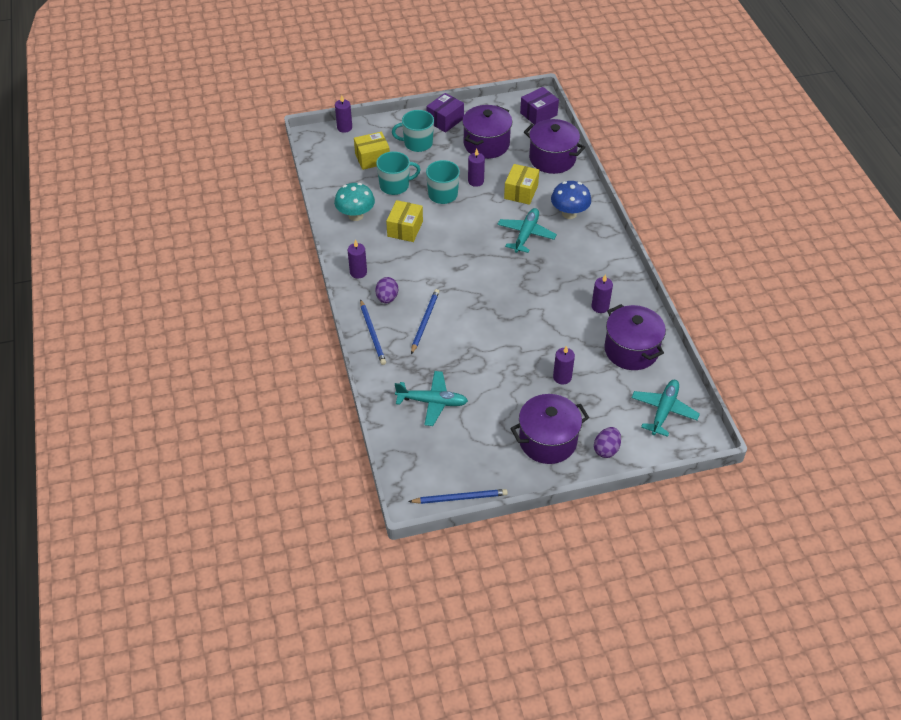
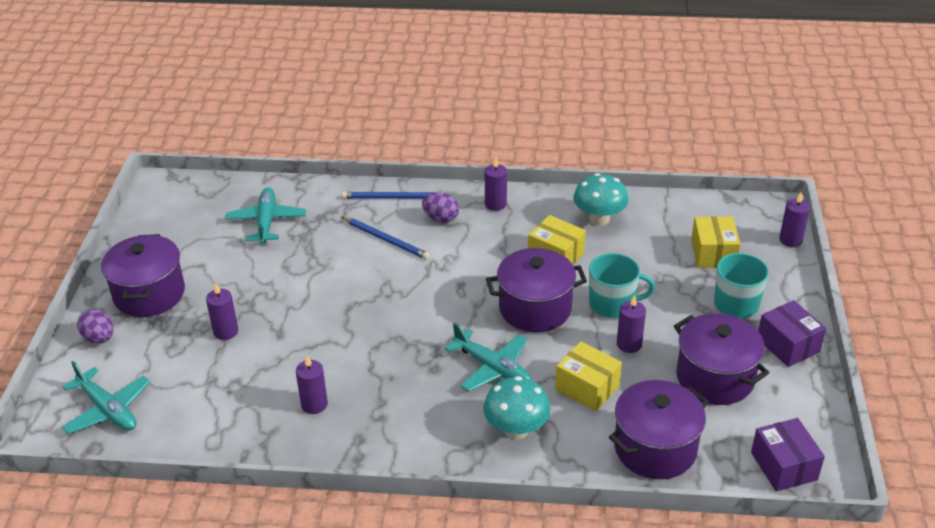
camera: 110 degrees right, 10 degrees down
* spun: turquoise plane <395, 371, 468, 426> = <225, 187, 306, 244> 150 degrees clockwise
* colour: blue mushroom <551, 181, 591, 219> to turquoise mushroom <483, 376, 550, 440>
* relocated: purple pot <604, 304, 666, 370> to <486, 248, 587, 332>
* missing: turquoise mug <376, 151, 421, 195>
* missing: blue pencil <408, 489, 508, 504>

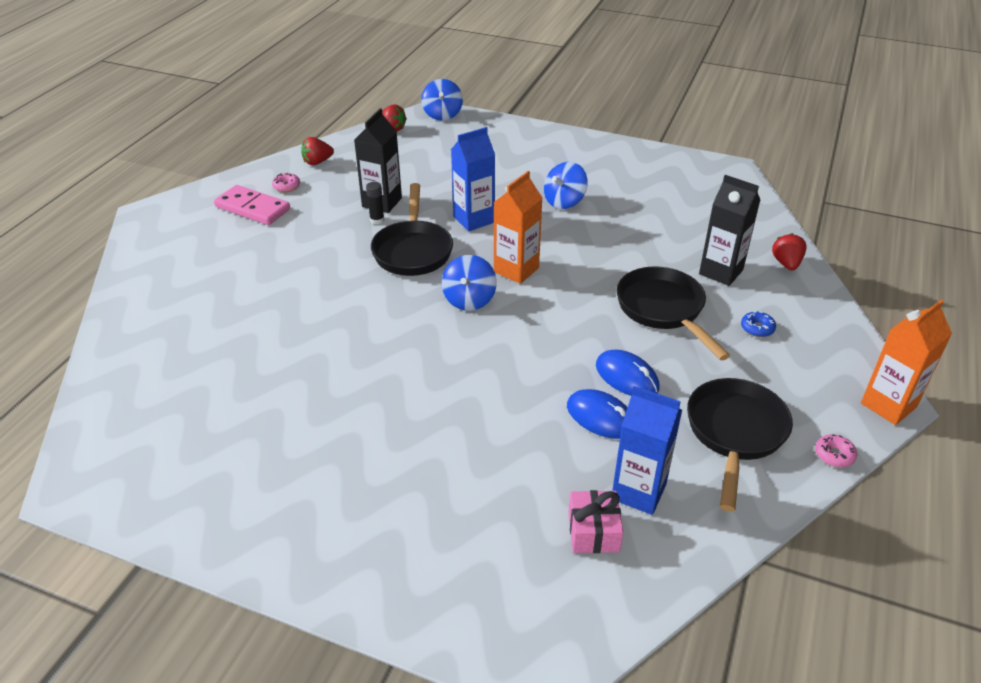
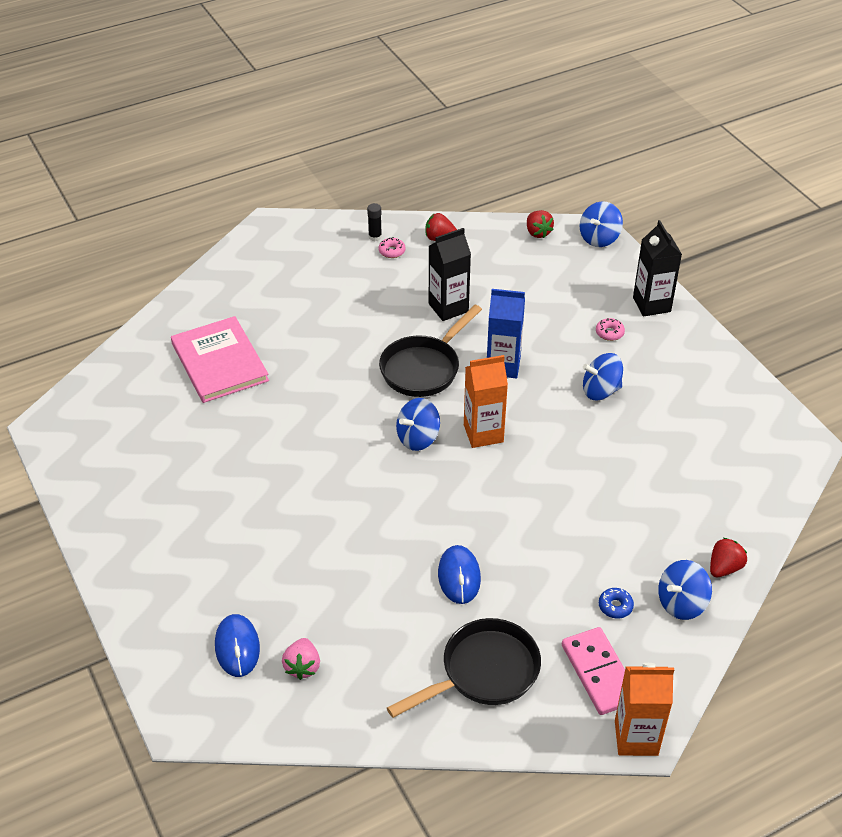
camera: 40 degrees right, 5 degrees up
* appeared: pink book <171, 316, 269, 403>
* relocated: blue mouse <567, 389, 628, 439> to <215, 614, 260, 677>
* exchanged: pink gift <568, 490, 623, 553> to pink strawberry <282, 638, 320, 680>
* relocated: black glue stick <366, 182, 384, 224> to <367, 203, 382, 241>
* relocated: pink domino <214, 185, 290, 225> to <562, 627, 625, 715>
* relocated: pink donut <815, 434, 857, 467> to <596, 318, 625, 341>
* relocated: black carton <699, 175, 760, 286> to <633, 220, 682, 317>
* appeared: blue spinning top <658, 560, 712, 620>
* missing: blue carton <612, 386, 682, 515>
* missing: black pan <617, 267, 731, 360>

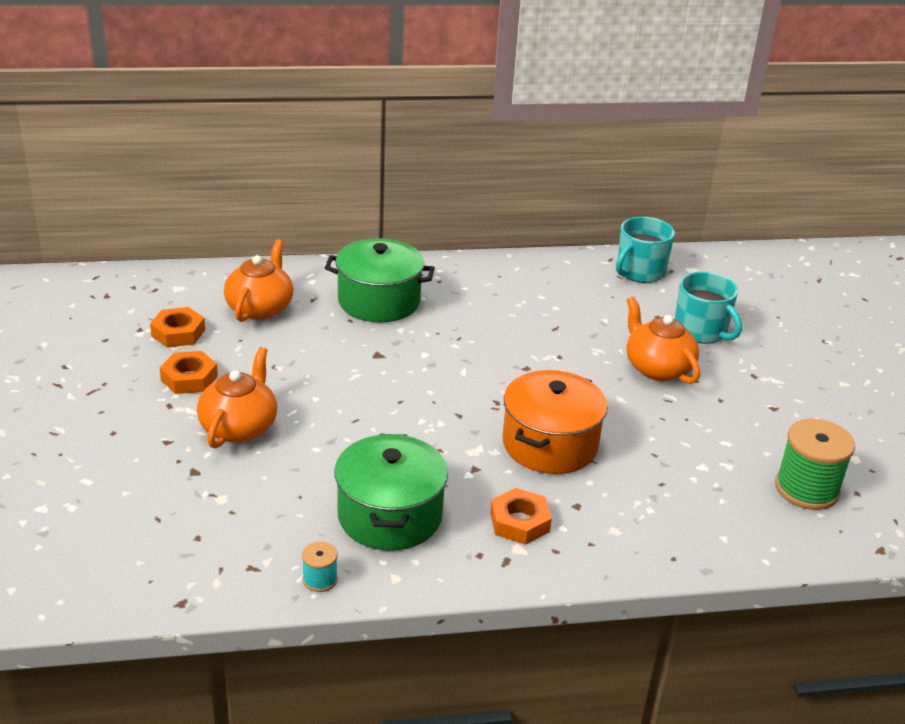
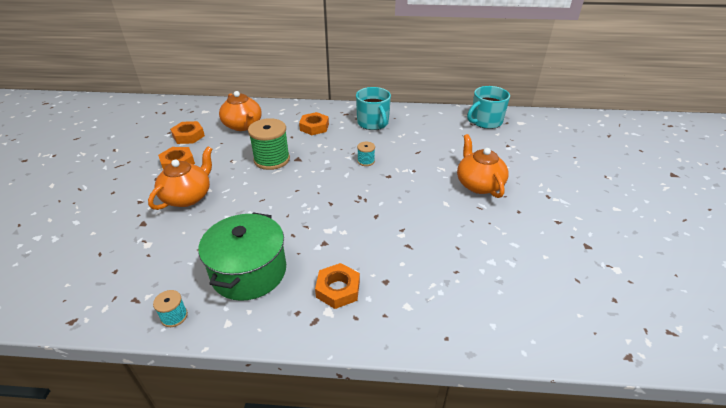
camera: 15 degrees right, 5 degrees up
* spun: orange teapot <224, 239, 293, 322> = <219, 91, 262, 131> 120 degrees clockwise
* relocated: green spool <775, 419, 855, 510> to <248, 118, 290, 170>
* exchanged: green pot <325, 238, 435, 322> to orange nut <299, 112, 329, 135>
* relocated: turquoise mug <675, 272, 742, 344> to <356, 87, 391, 130>
* appeared: turquoise spool <357, 142, 375, 166>
* missing: orange pot <503, 370, 608, 474>

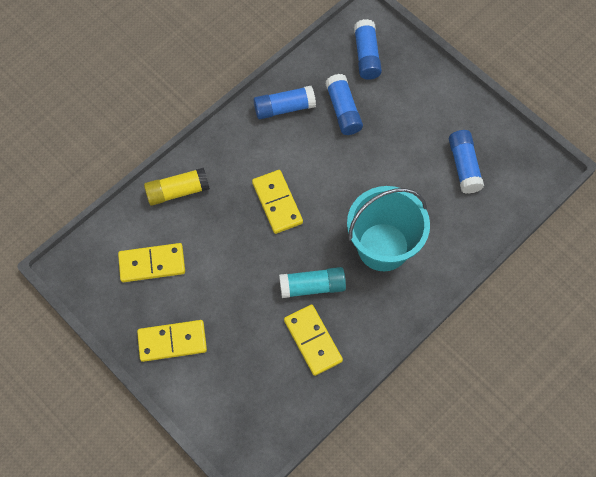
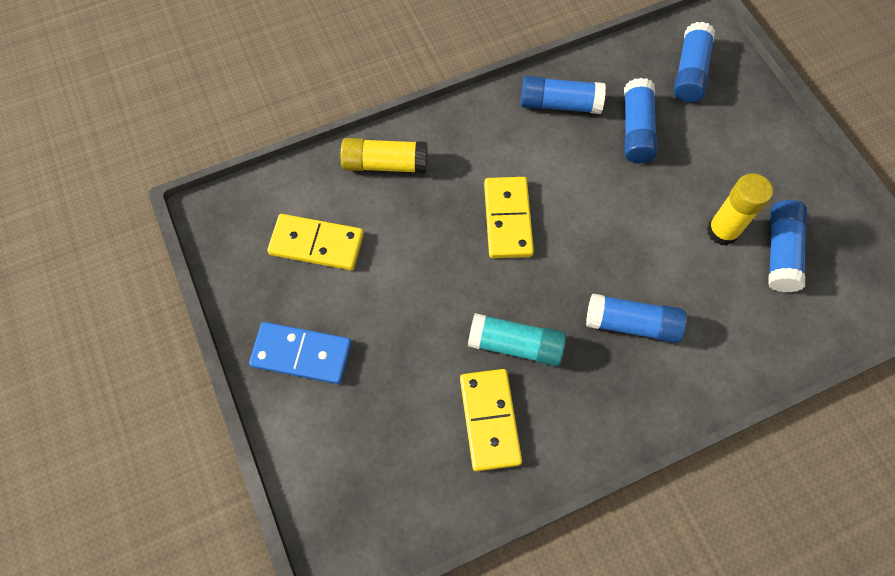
camera: 20 degrees right, 0 degrees up
* colour: yellow domino <137, 320, 207, 362> to blue domino <249, 322, 352, 384>
* exchanged: turquoise bucket <347, 186, 430, 271> to blue glue stick <586, 294, 686, 343>
* appeared: yellow glue stick <707, 173, 773, 246>

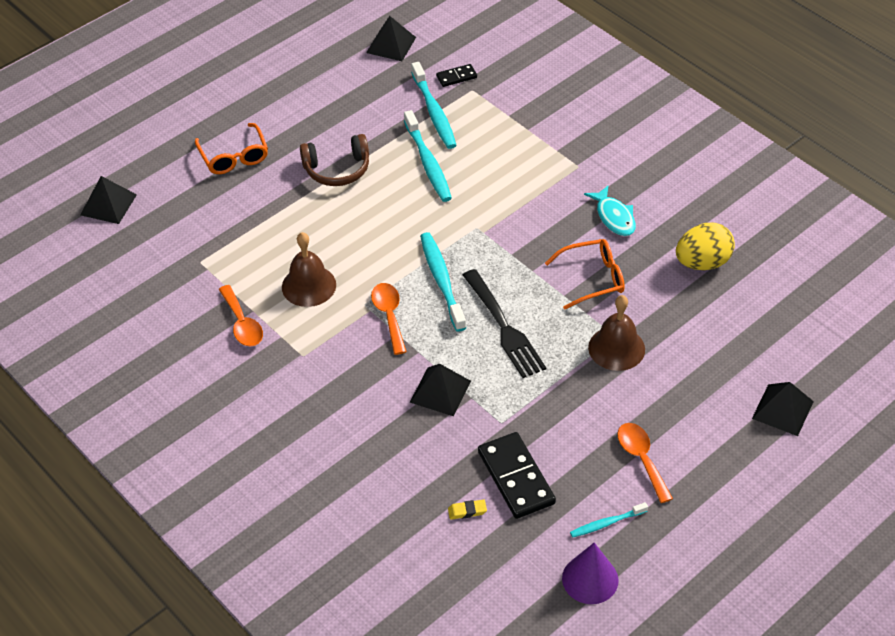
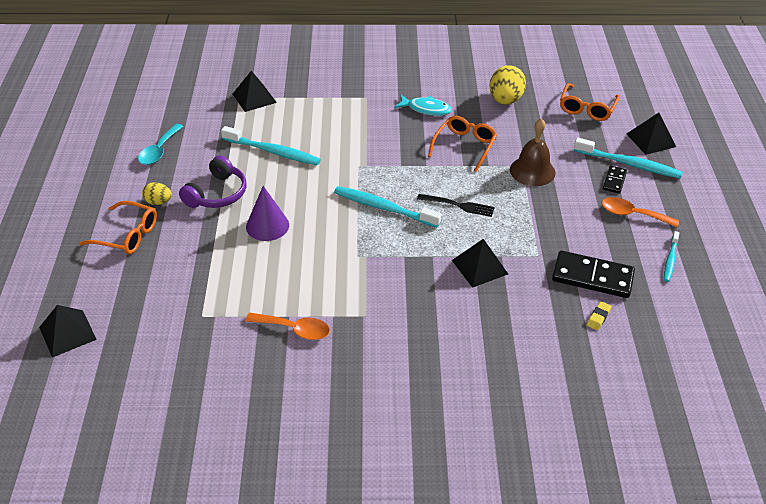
camera: 50 degrees left, 5 degrees down
* appeared: turquoise spoon <138, 124, 183, 165>
* appeared: yellow egg <142, 182, 172, 205>
* colour: brown headphones <300, 134, 369, 186> to purple headphones <179, 155, 246, 208>
* relocated: black pyramid <366, 16, 416, 61> to <233, 71, 277, 112>
* relocated: purple cone <562, 543, 619, 604> to <246, 186, 289, 241>
* size: black fork <463, 269, 546, 378> = <417, 194, 494, 217> x0.63
* appeared: orange glasses <560, 83, 620, 121>
* relocated: turquoise toothbrush <411, 62, 457, 149> to <574, 138, 683, 179>
* relocated: black domino <436, 64, 477, 87> to <603, 166, 627, 194>
* missing: brown bell <282, 232, 336, 307>
* missing: orange spoon <371, 283, 407, 355>

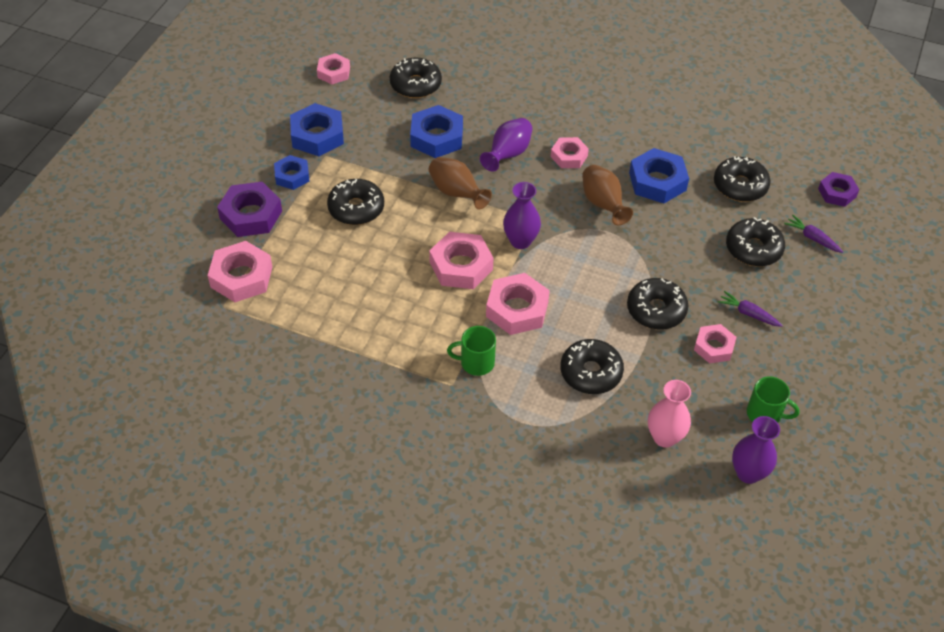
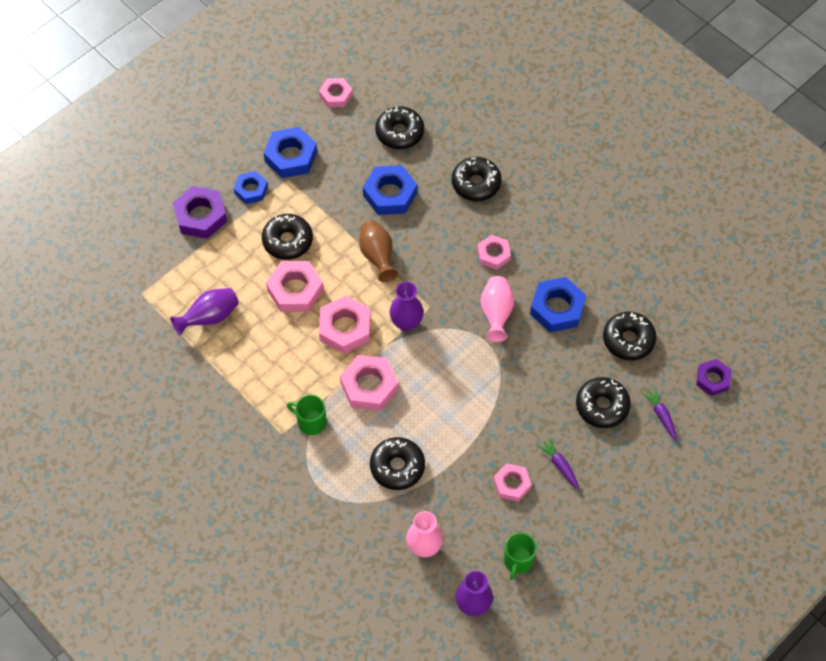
camera: 25 degrees right, 10 degrees up
* relocated: purple vase <480, 118, 532, 172> to <170, 288, 239, 336>
* relocated: pink nut <207, 241, 272, 302> to <266, 261, 324, 312>
* relocated: black donut <627, 278, 689, 330> to <452, 157, 502, 201>
* colour: brown vase <582, 165, 633, 225> to pink vase <481, 276, 514, 342>
* spun: green mug <747, 376, 800, 423> = <503, 533, 537, 580> 60 degrees clockwise

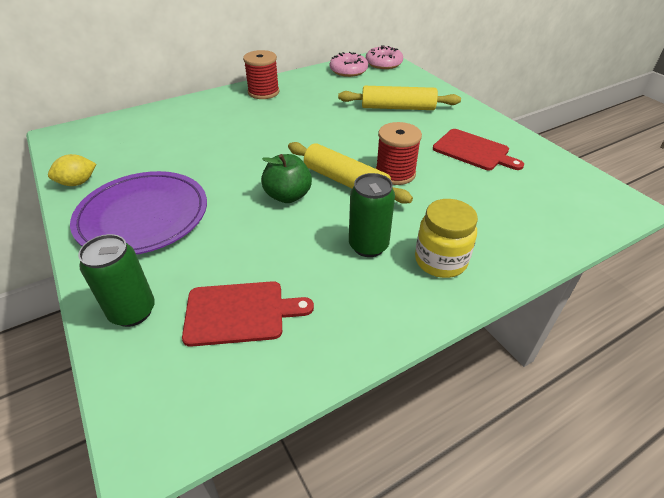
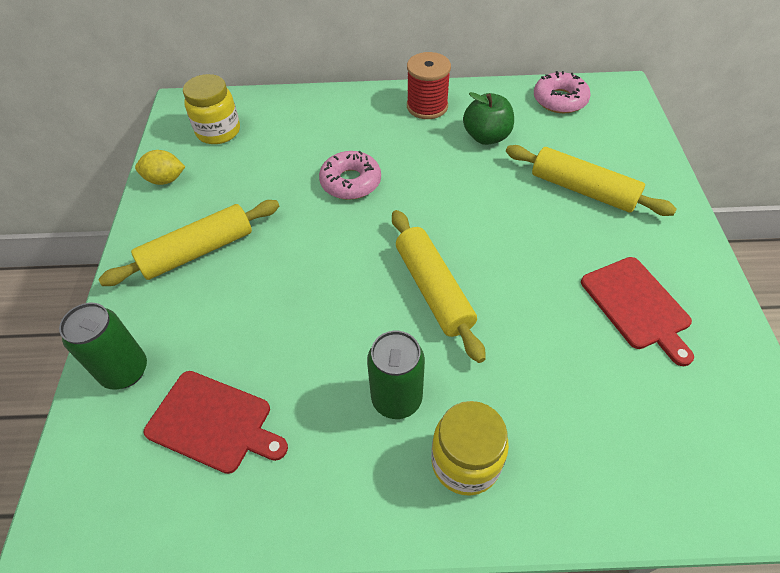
camera: 30 degrees right, 10 degrees up
* exchanged: purple plate <70, 171, 207, 255> to yellow rolling pin <98, 200, 279, 286>
* appeared: yellow jar <183, 74, 240, 144>
* relocated: pink donut <366, 45, 403, 69> to <319, 151, 381, 200>
* relocated: green apple <261, 154, 312, 203> to <463, 92, 514, 145>
* missing: red spool <376, 122, 422, 185>

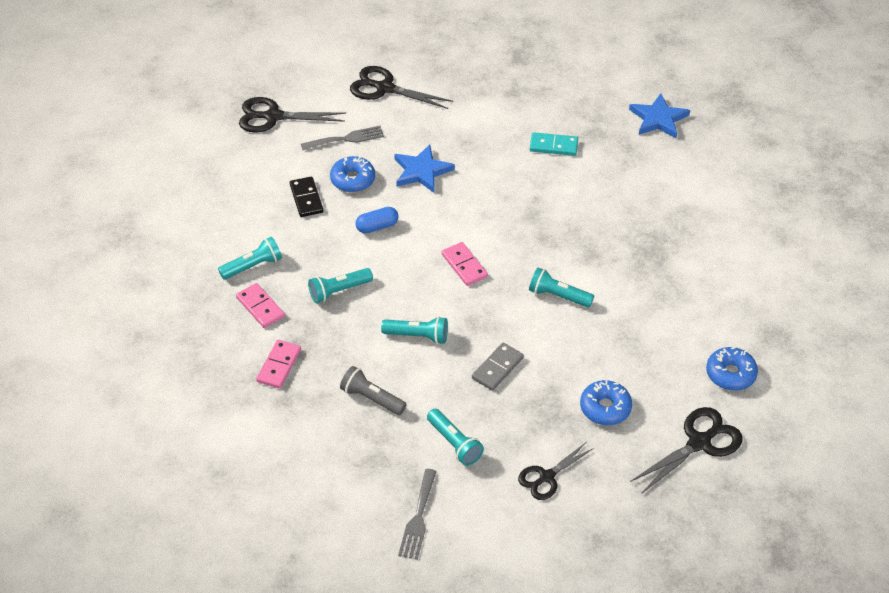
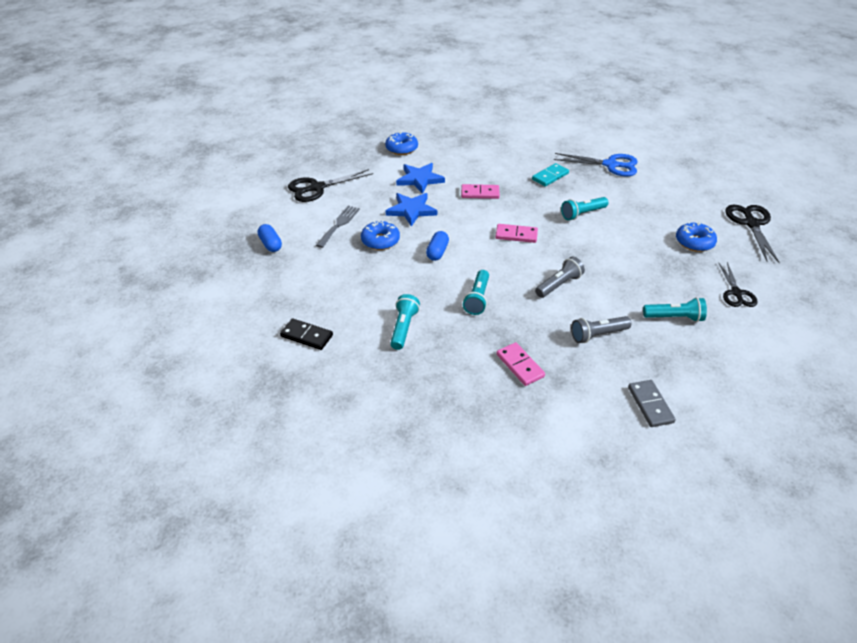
camera: 50 degrees left, 5 degrees down
* exchanged: black scissors <239, 97, 346, 132> to blue capsule <257, 224, 282, 252>
* relocated: black domino <290, 177, 323, 217> to <280, 318, 333, 350>
* relocated: blue donut <706, 347, 758, 391> to <385, 132, 418, 155>
* relocated: blue star <629, 93, 690, 138> to <396, 163, 445, 194>
* relocated: pink domino <236, 283, 285, 328> to <461, 184, 500, 199>
* relocated: turquoise domino <530, 132, 578, 156> to <532, 163, 569, 186>
* colour: turquoise flashlight <381, 316, 448, 344> to grey flashlight <535, 257, 585, 298>
* appeared: blue scissors <554, 153, 638, 177>
* relocated: grey domino <472, 343, 524, 391> to <628, 380, 676, 427>
* missing: grey fork <398, 469, 437, 560>

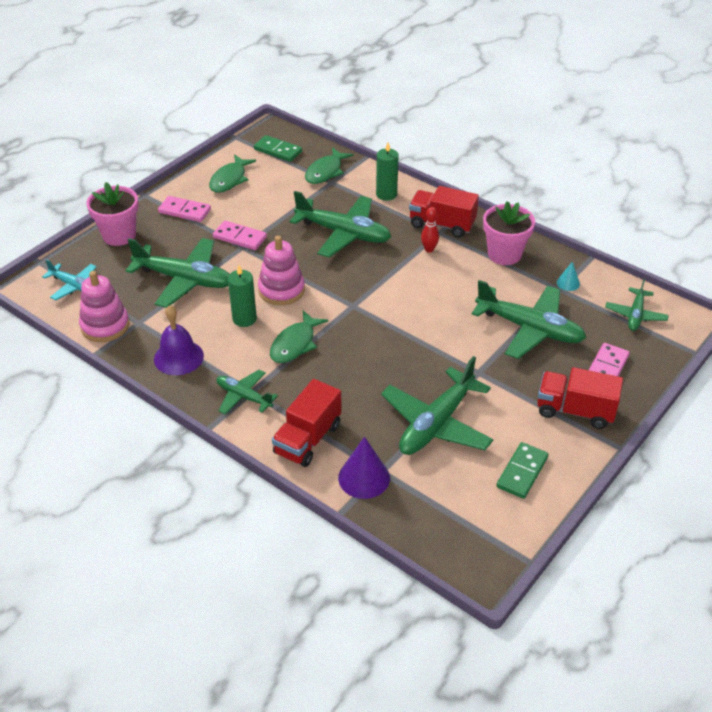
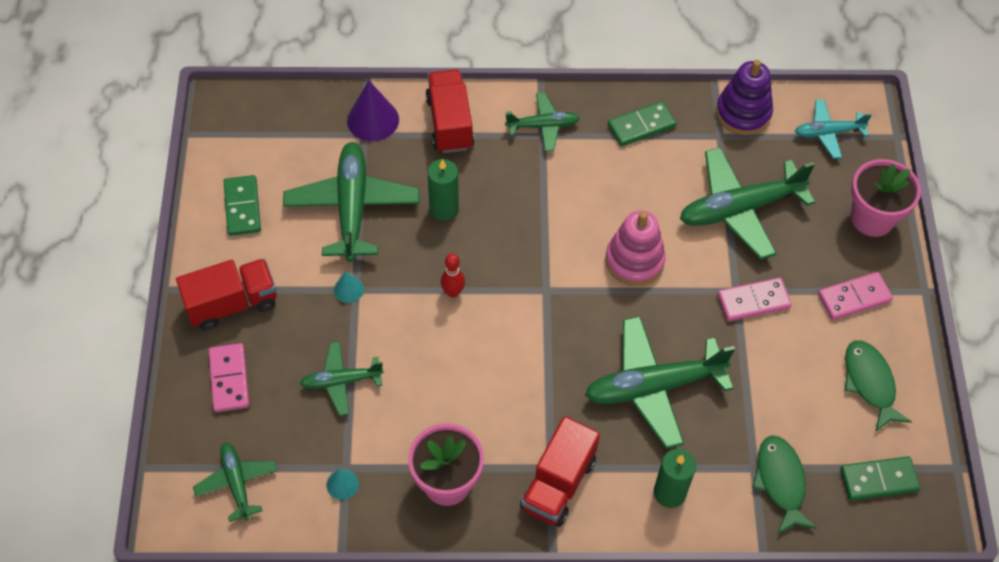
camera: 140 degrees right, 15 degrees up
* size: green plane <472, 280, 586, 359> = <300, 342, 384, 415> x0.56
* appeared: turquoise cone <334, 271, 364, 303>
* relocated: green candle <228, 265, 257, 327> to <428, 159, 459, 221>
* relocated: red bowling pin <421, 207, 439, 253> to <441, 253, 465, 298>
* spun: red truck <409, 186, 479, 238> = <520, 416, 600, 527> 135 degrees clockwise
* exchanged: purple bell <154, 305, 204, 375> to green domino <608, 101, 677, 146>
* colour: pink stacking toy <79, 271, 130, 342> to purple stacking toy <716, 60, 773, 135>
* missing: green fish <270, 311, 328, 363>

